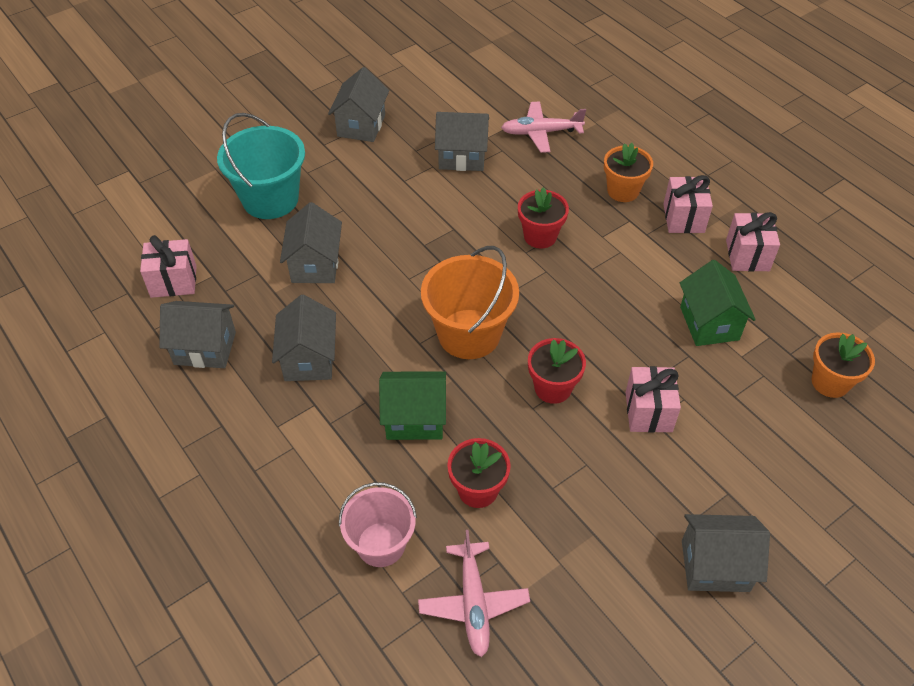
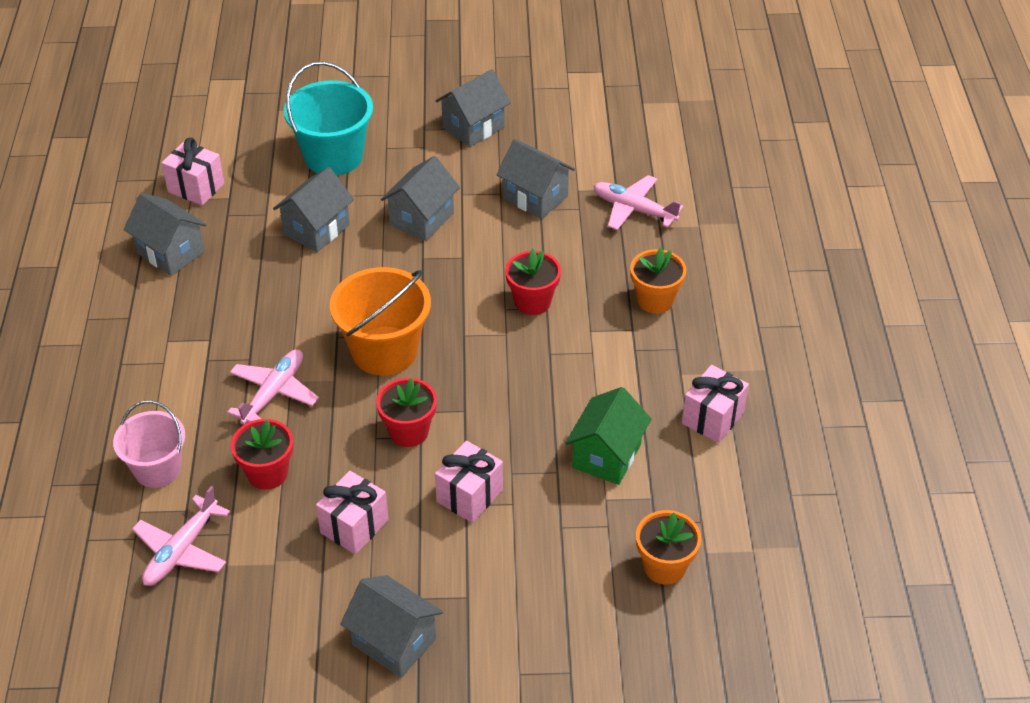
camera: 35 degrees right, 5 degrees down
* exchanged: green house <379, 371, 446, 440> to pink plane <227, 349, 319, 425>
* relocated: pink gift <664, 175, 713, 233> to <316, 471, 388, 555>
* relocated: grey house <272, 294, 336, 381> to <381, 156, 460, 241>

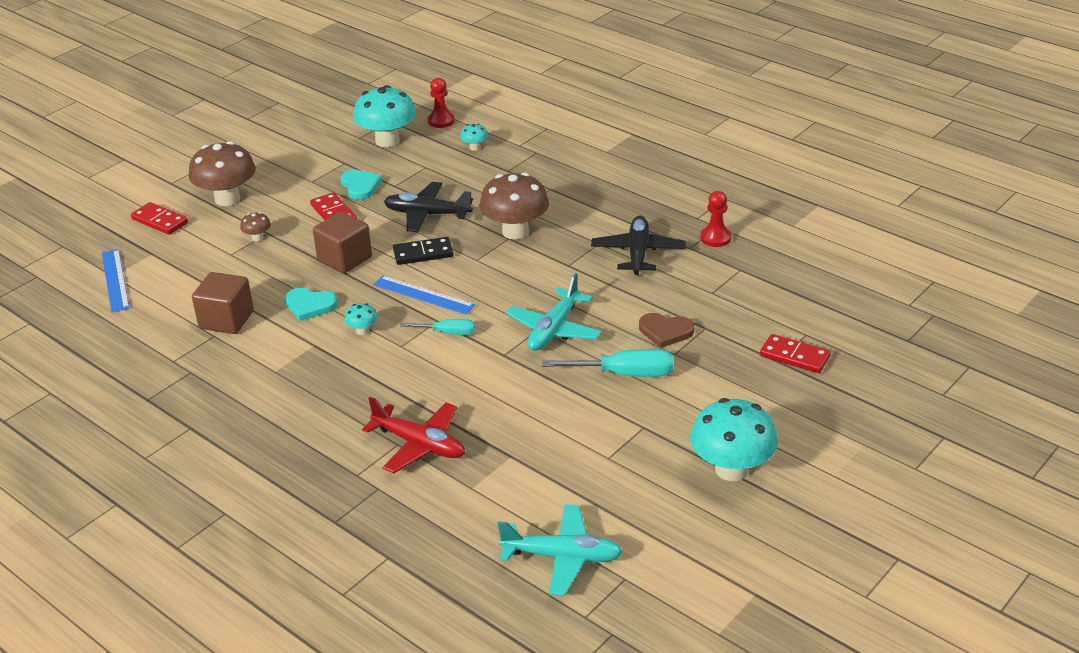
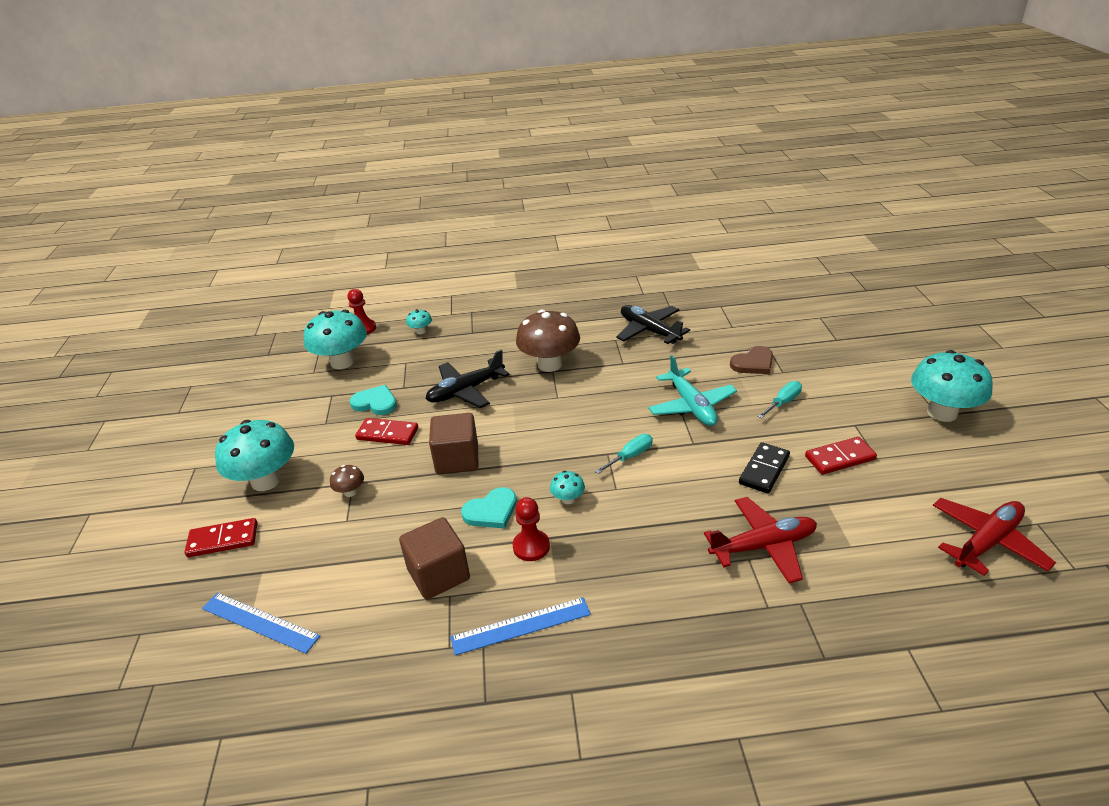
camera: 45 degrees left, 0 degrees up
* colour: brown mushroom <189, 141, 256, 206> to turquoise mushroom <215, 420, 294, 491>
* relocated: blue ruler <373, 276, 475, 315> to <450, 597, 591, 655>
* relocated: red pawn <700, 191, 732, 247> to <512, 497, 550, 561>
* relocated: black domino <393, 237, 454, 265> to <739, 442, 790, 493>
* size: turquoise screwdriver <542, 349, 674, 377> = <758, 381, 802, 418> x0.60
* relocated: red domino <760, 334, 831, 373> to <805, 437, 877, 475>
* colour: turquoise plane <498, 504, 623, 596> to red plane <933, 498, 1056, 576>

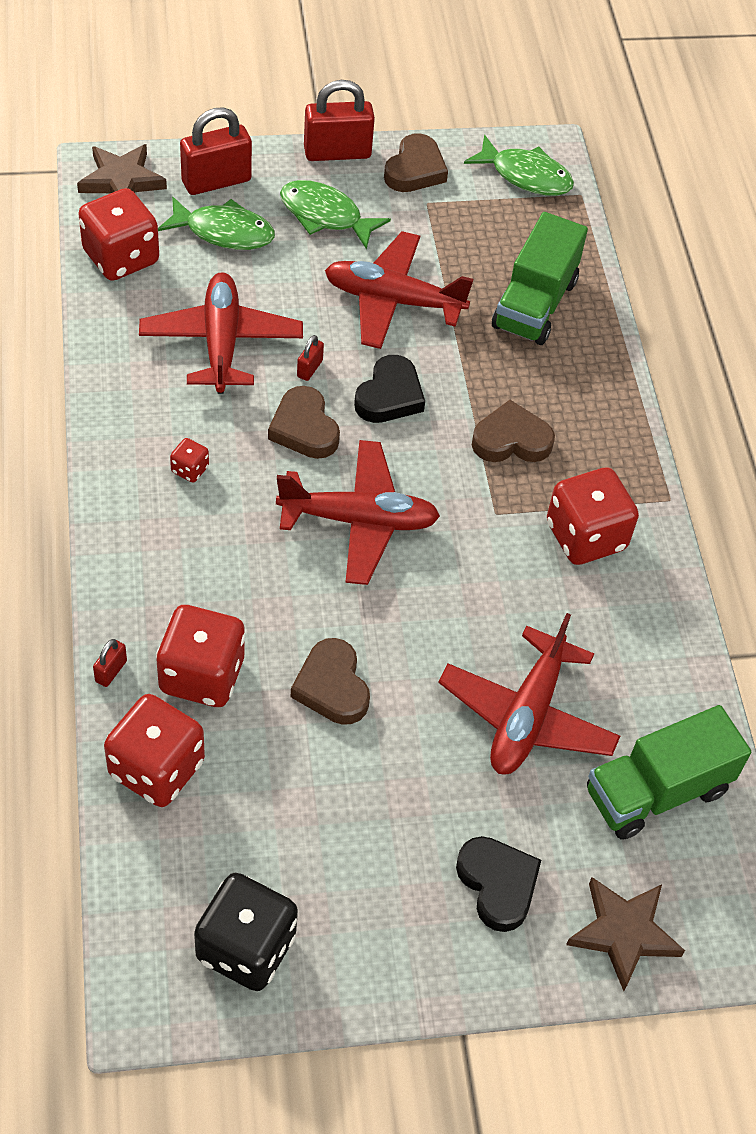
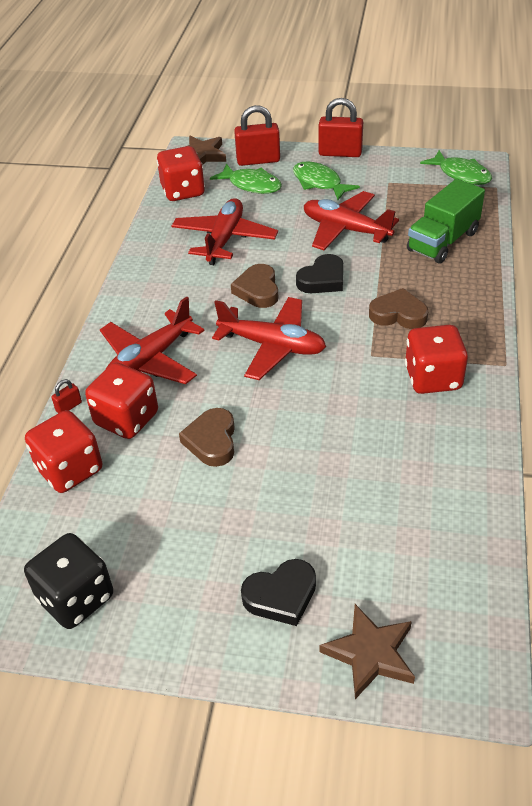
camera: 25 degrees right, 10 degrees down
* relocated: red plane <438, 613, 620, 775> to <100, 296, 205, 384>
* spun: black heart <456, 836, 541, 932> = <241, 559, 316, 626> 75 degrees clockwise
* missing: red dice <170, 438, 209, 483>
* missing: red padlock <297, 335, 324, 381>
* missing: brown heart <384, 133, 448, 192>
* missing: green truck <587, 705, 751, 840>

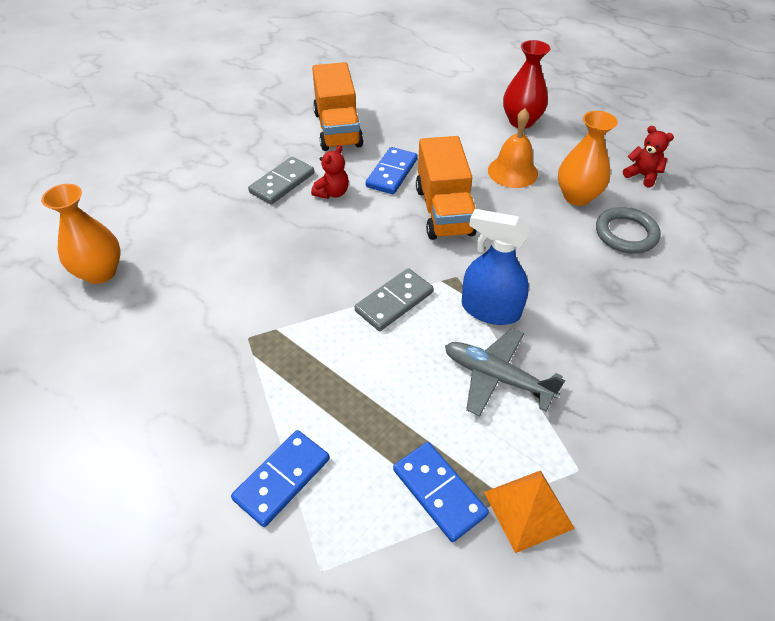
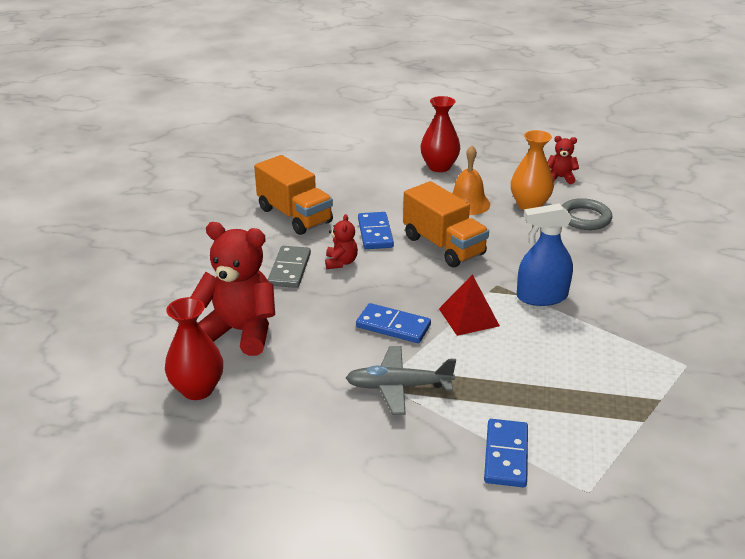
camera: 30 degrees left, 15 degrees down
* colour: orange vase <41, 184, 121, 284> to red vase <165, 297, 223, 400>
* appeared: red teddy bear <191, 222, 275, 356>
* relocated: grey plane <445, 328, 565, 416> to <346, 346, 456, 415>
* relocated: blue domino <393, 442, 489, 542> to <356, 303, 431, 343>
* exchanged: grey domino <355, 268, 434, 331> to red pyramid <439, 274, 500, 336>
* missing: orange pyramid <484, 470, 575, 553>

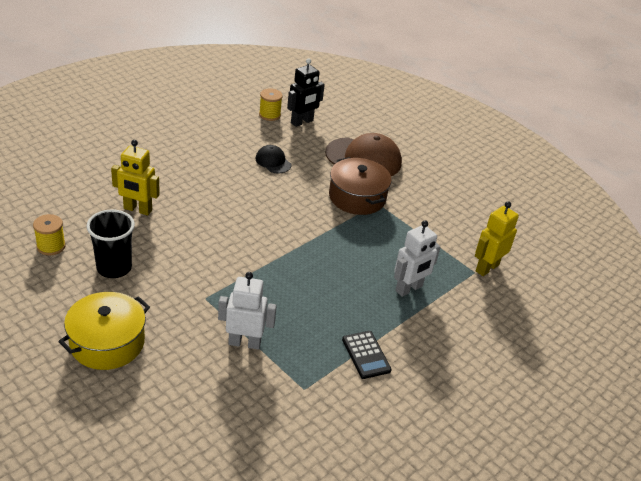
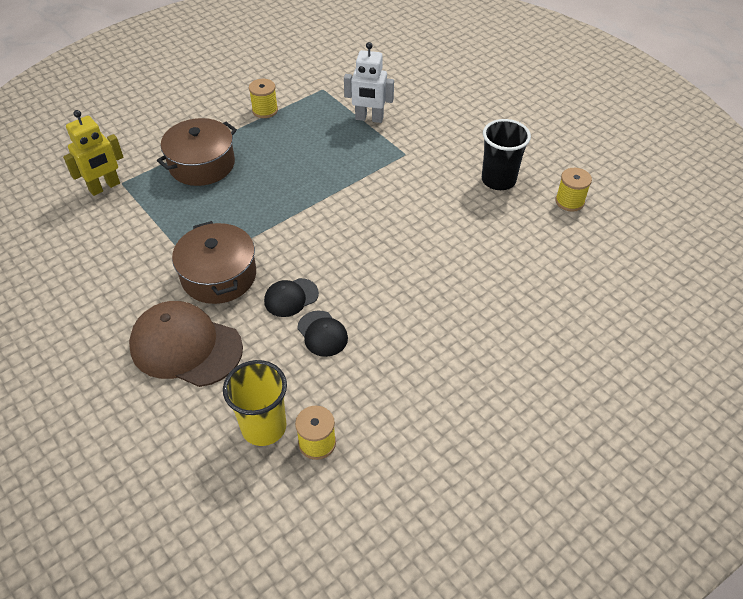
camera: 170 degrees left, 10 degrees up
* exchanged: white robot <394, 220, 441, 297> to brown pot <157, 118, 237, 186>
* exchanged: black robot <287, 58, 325, 127> to yellow cup <223, 360, 287, 446>
* exchanged: black calculator <342, 331, 392, 379> to yellow spool <249, 79, 278, 118>
* appeared: black cap <264, 278, 319, 317>
* missing: yellow pot <58, 292, 150, 370>
* missing: yellow robot <111, 140, 160, 215>

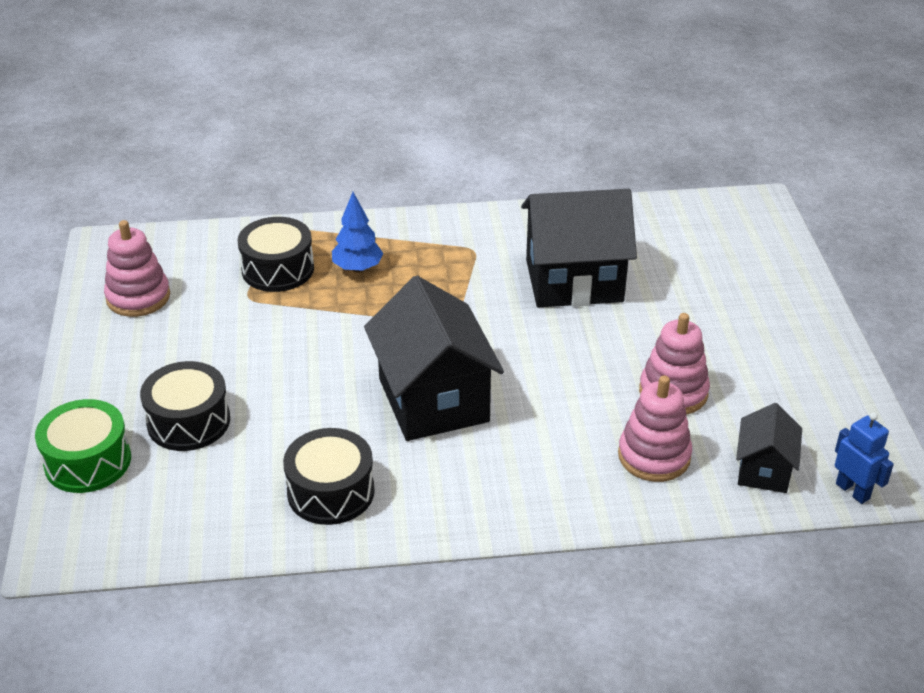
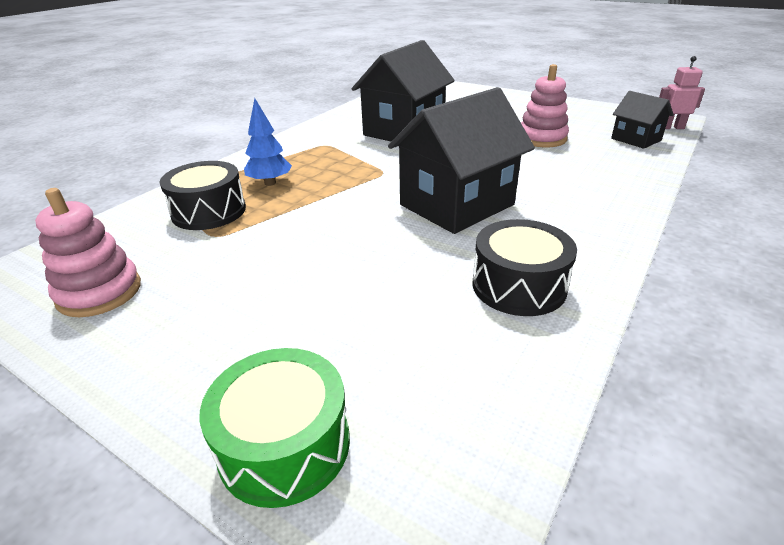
camera: 50 degrees left, 5 degrees down
* spun: black house <364, 276, 504, 441> = <388, 87, 535, 234> 60 degrees counterclockwise
* colour: blue robot <835, 412, 894, 504> to pink robot <659, 56, 705, 129>
* missing: black drum <140, 361, 230, 451>
* missing: pink stacking toy <618, 375, 692, 482>

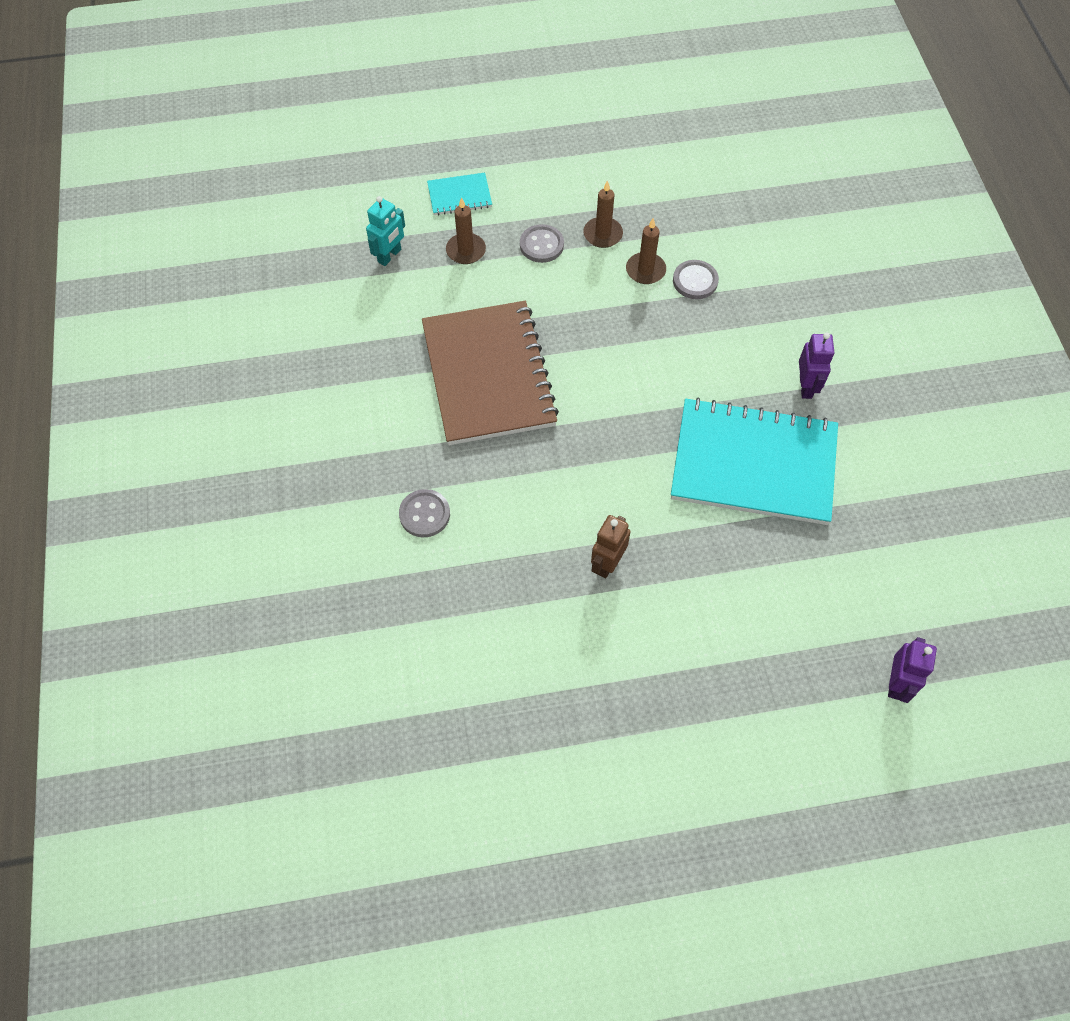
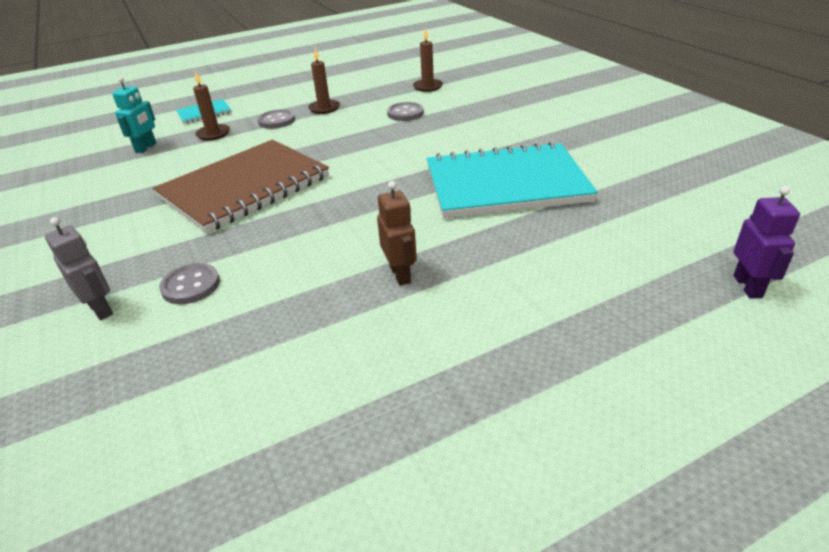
camera: 15 degrees left, 25 degrees down
* appeared: grey robot <45, 217, 113, 320>
* spun: brown notebook <422, 301, 559, 445> = <153, 140, 329, 233> 75 degrees clockwise
* spun: brown robot <591, 515, 631, 578> = <377, 181, 417, 286> 150 degrees clockwise
* relocated: brown candle <626, 218, 666, 284> to <413, 28, 443, 92>
* missing: purple robot <799, 332, 834, 399>

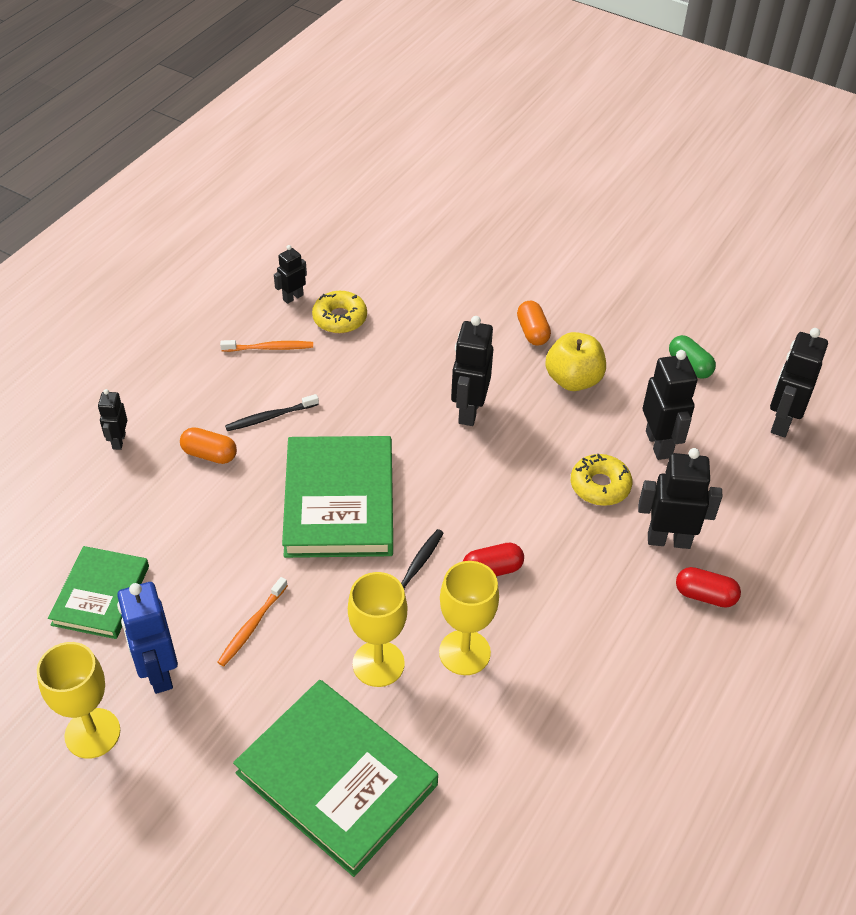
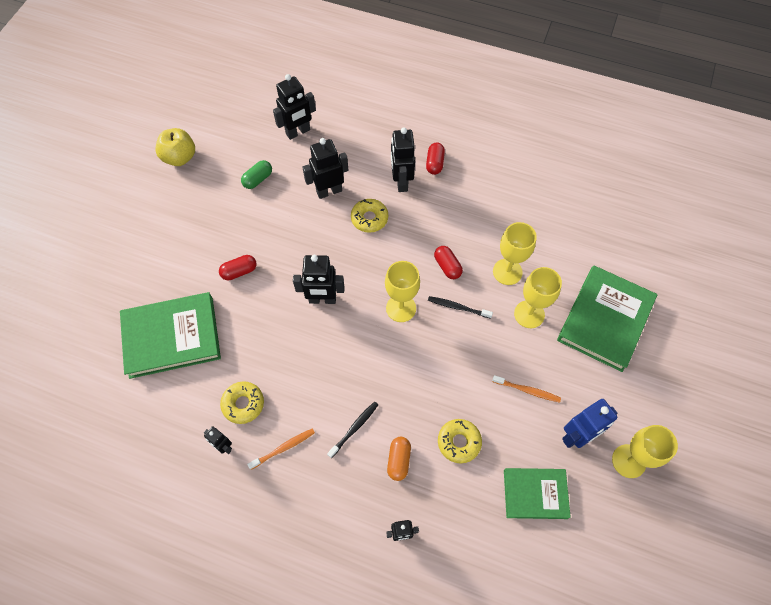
camera: 100 degrees left, 15 degrees up
* relocated: green book <282, 436, 393, 558> to <120, 292, 221, 379>
* relocated: yellow apple <545, 332, 606, 391> to <155, 128, 195, 166>
* colour: orange capsule <517, 301, 551, 346> to red capsule <219, 255, 257, 280>
* spun: orange toothbrush <220, 340, 313, 352> = <247, 428, 315, 470> 75 degrees clockwise
* spun: black robot <770, 328, 828, 437> = <273, 74, 316, 140> 45 degrees counterclockwise
* spun: black toothbrush <225, 394, 319, 431> = <327, 401, 378, 458> 105 degrees counterclockwise
* appeared: yellow goblet <385, 261, 420, 322>
* appeared: yellow donut <438, 419, 482, 463>

